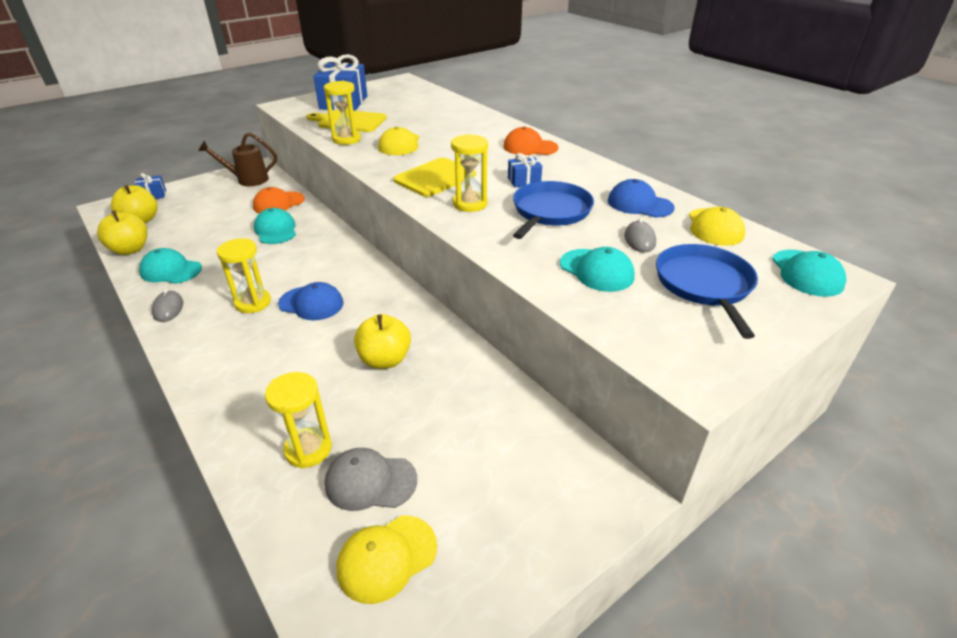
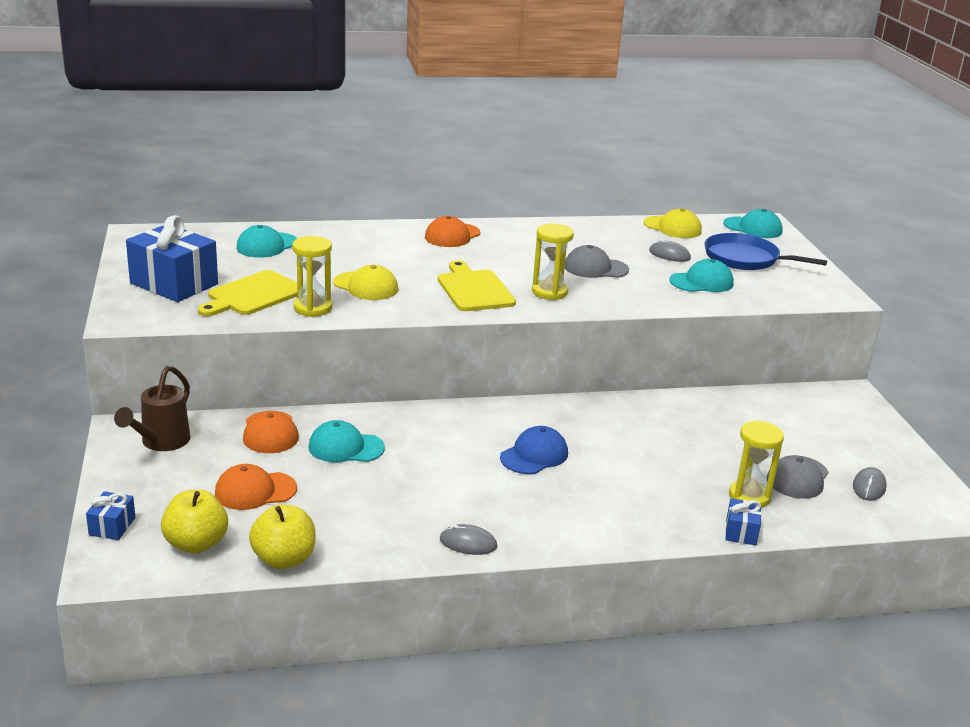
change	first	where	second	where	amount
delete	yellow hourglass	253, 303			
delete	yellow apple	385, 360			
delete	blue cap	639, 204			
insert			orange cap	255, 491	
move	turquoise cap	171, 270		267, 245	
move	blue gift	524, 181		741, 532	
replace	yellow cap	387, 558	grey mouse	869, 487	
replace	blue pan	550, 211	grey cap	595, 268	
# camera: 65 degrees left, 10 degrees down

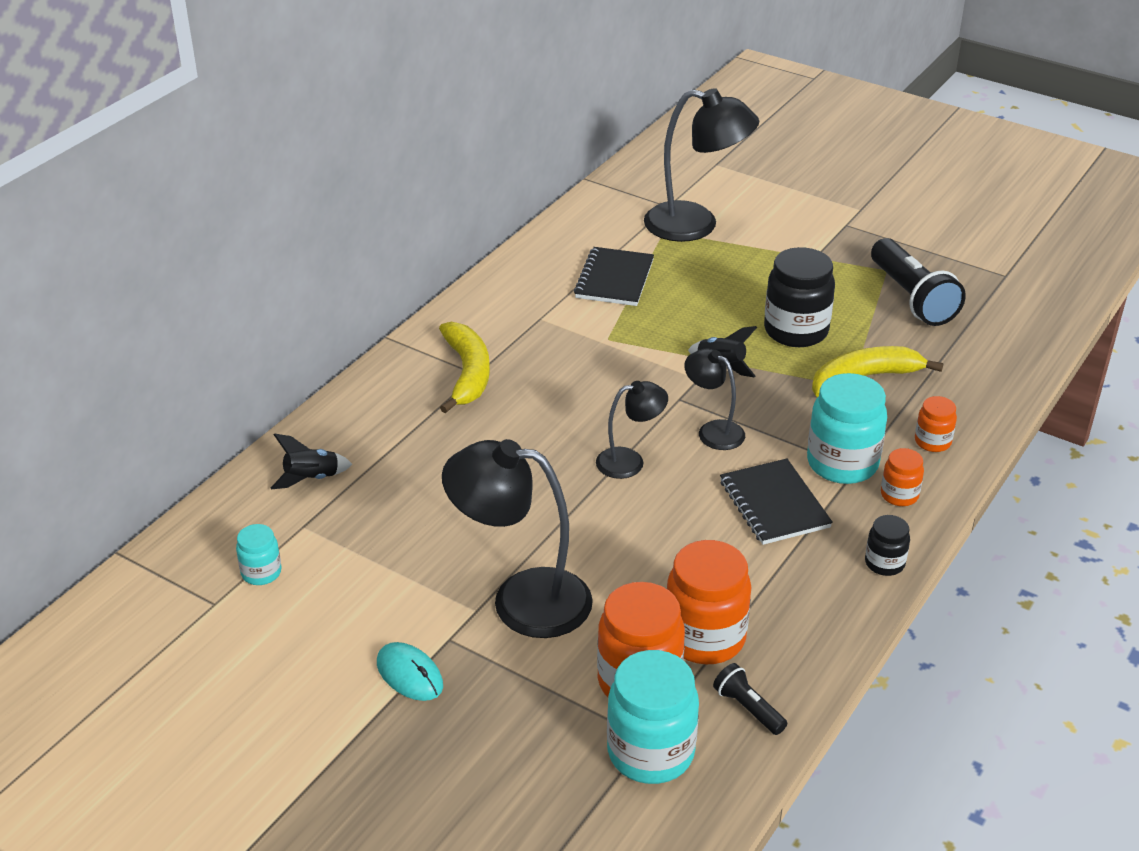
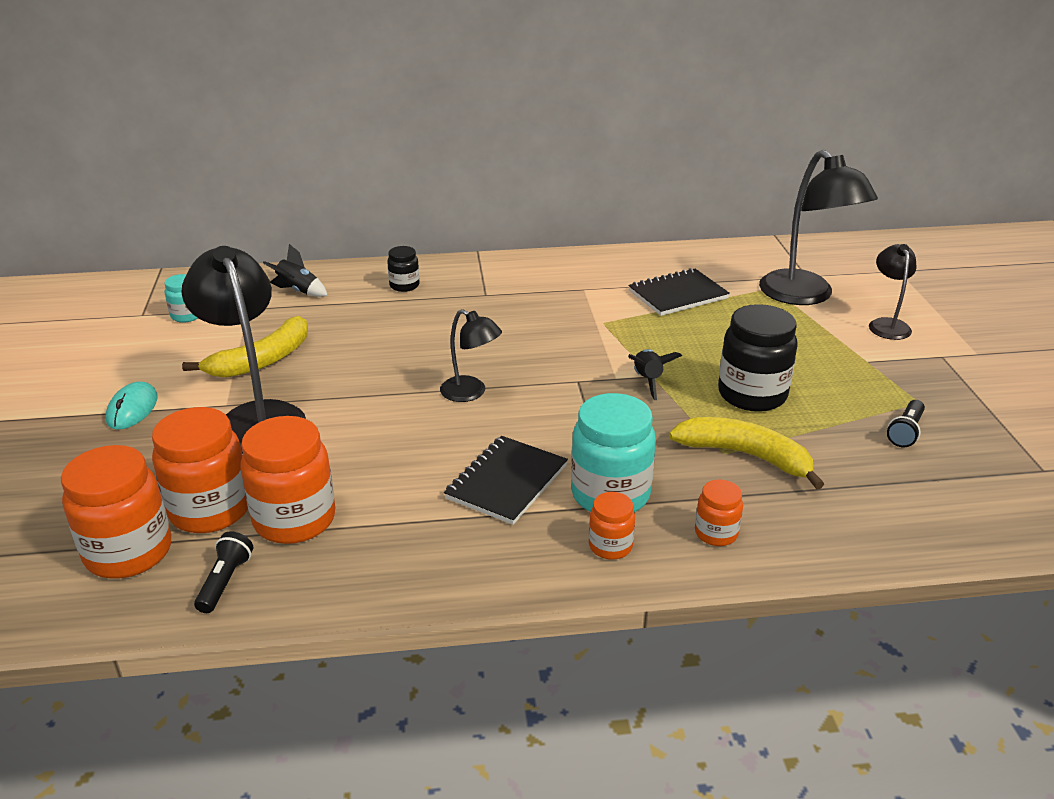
change	first	where	second	where	amount
move	yellow banana	467, 373		262, 360	
move	black lamp	713, 431		887, 324	
move	black jar	884, 563		404, 285	
recolor	turquoise jar	650, 752	orange jar	128, 552	
resize	black flashlight	912, 298		905, 432	x0.49
# camera: 50 degrees right, 5 degrees down

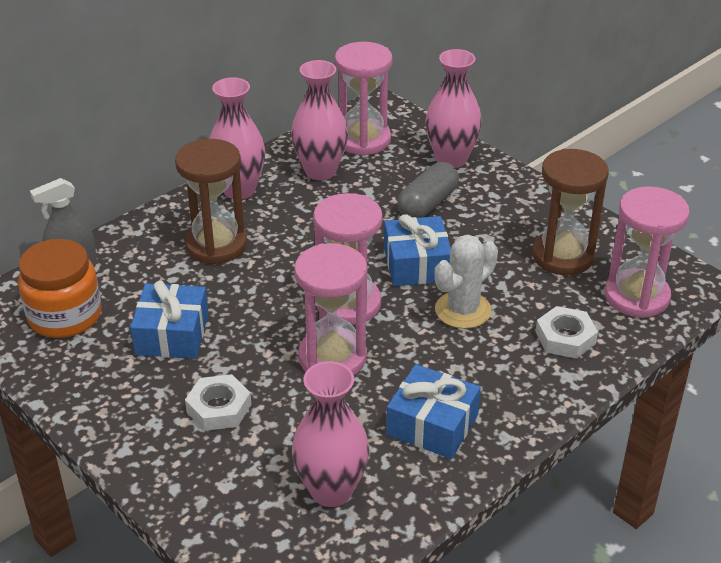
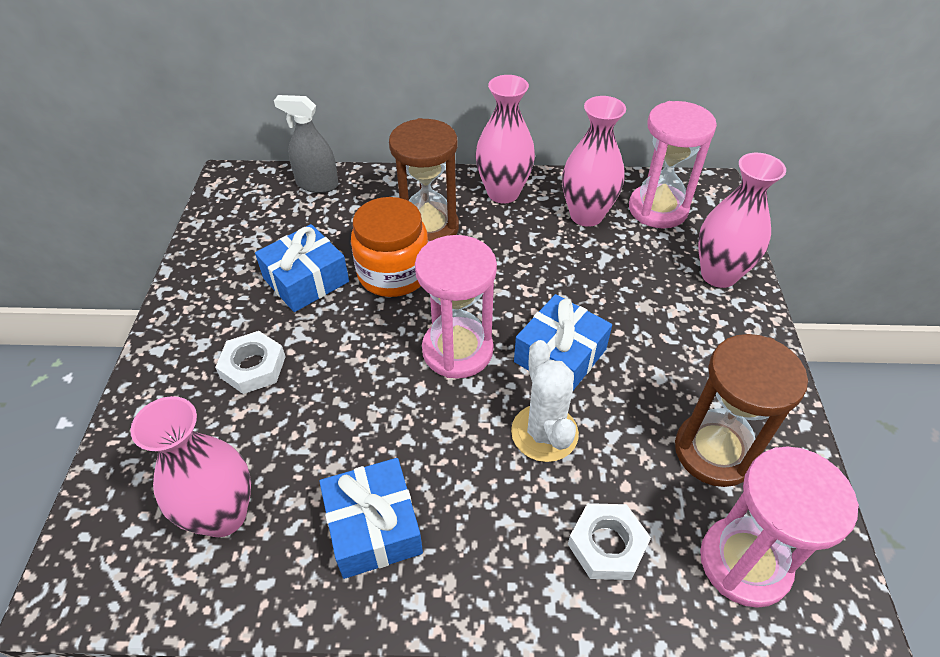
change	first	where	second	where	amount
delete	pink hourglass	332, 357			
delete	grey capsule	427, 204			
move	orange jar	65, 316		393, 273	
rotate	white cactus	463, 310		544, 433	75 degrees clockwise
# camera: 45 degrees right, 10 degrees up

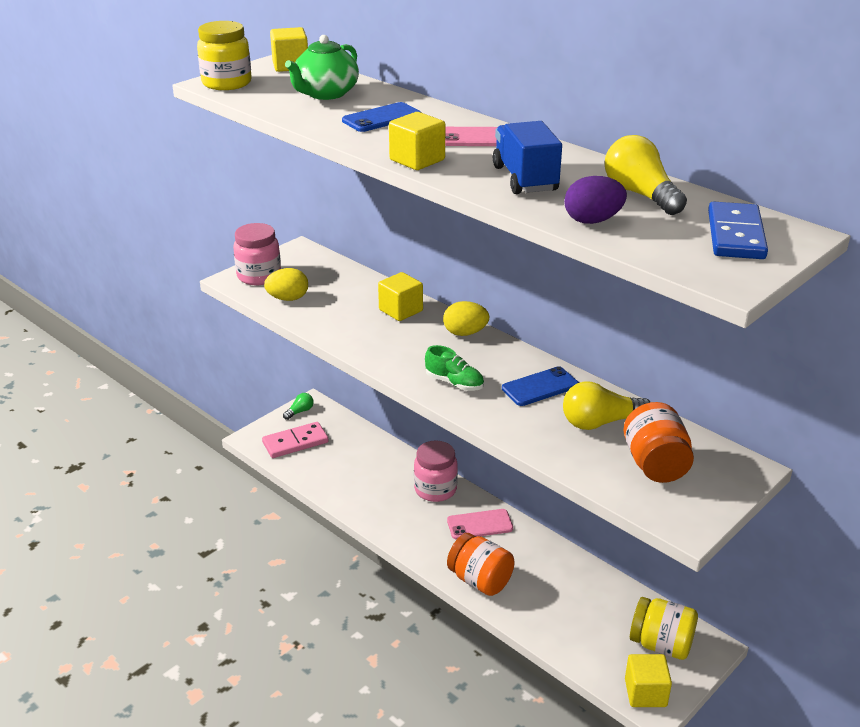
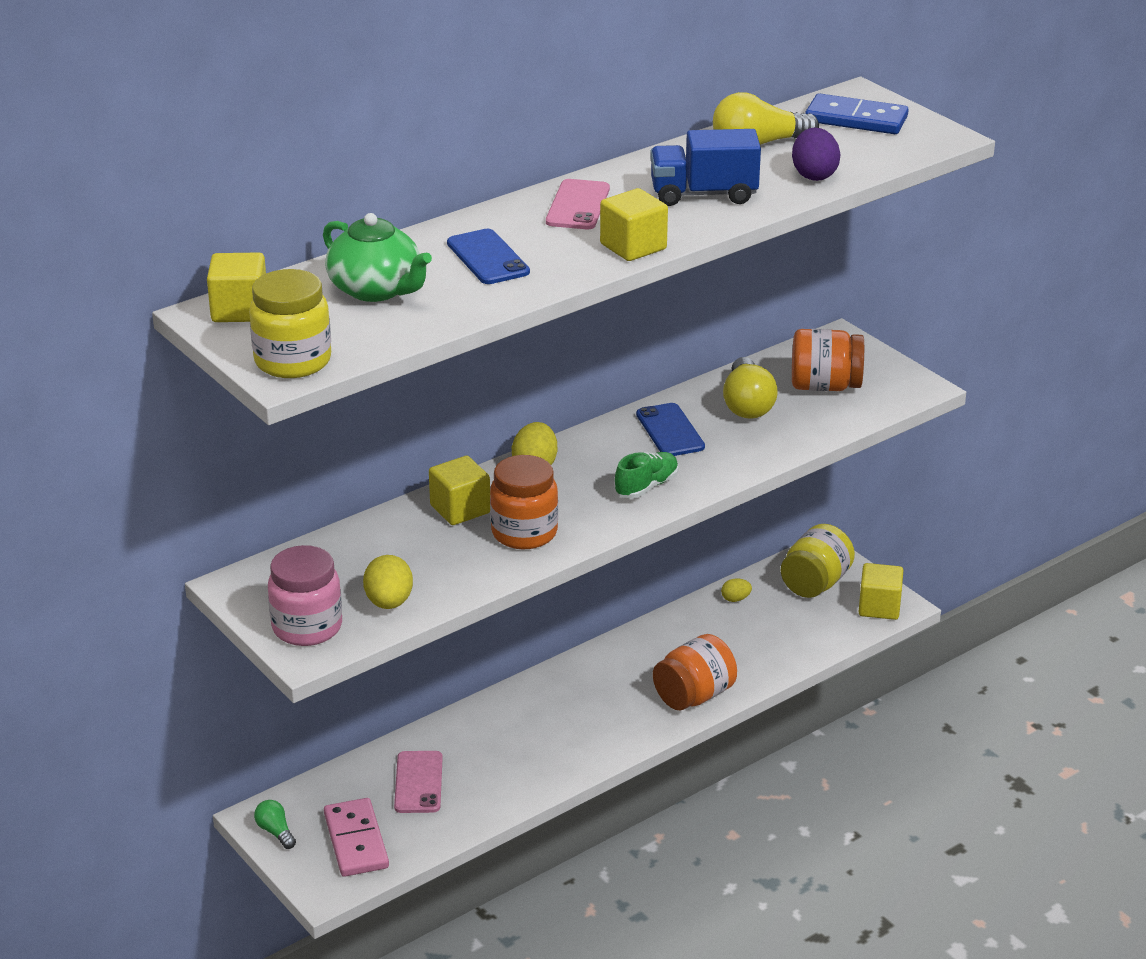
change	first	where	second	where	amount
delete	pink jar	435, 489			
insert			orange jar	524, 533	
insert			yellow egg	735, 599	
move	pink phone	480, 524		418, 782	
# camera: 80 degrees left, 0 degrees up

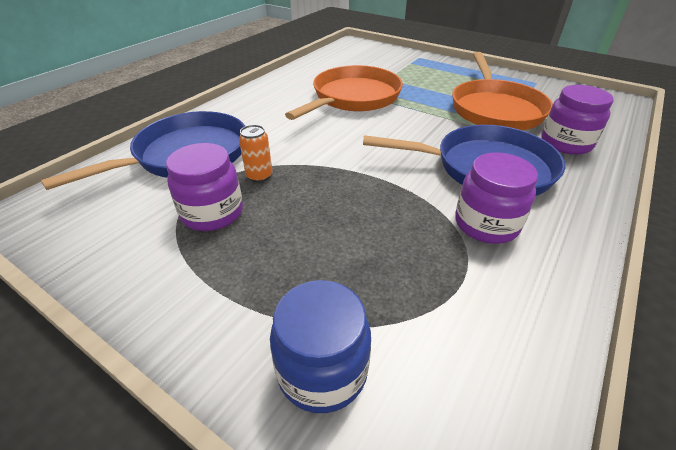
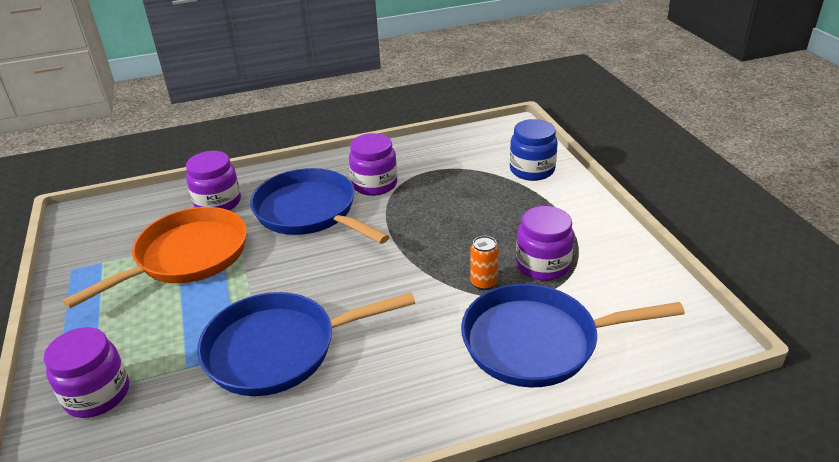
change	first	where	second	where	amount
insert			purple jar	97, 394	
recolor	orange pan	353, 98	blue pan	279, 349	
# camera: 140 degrees left, 5 degrees down

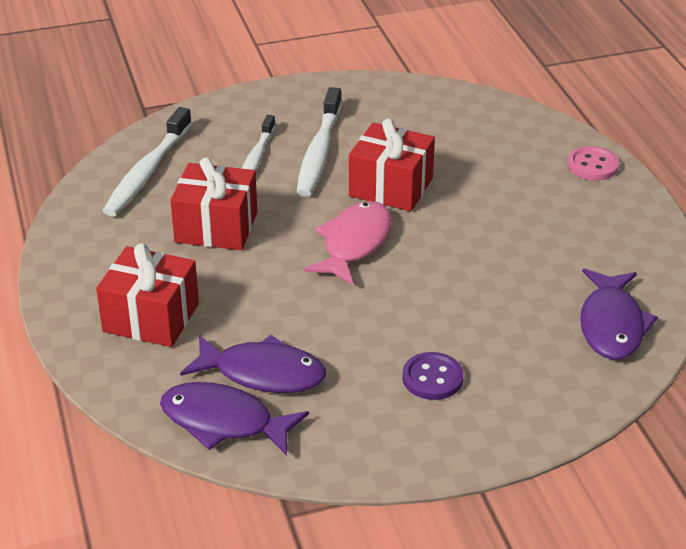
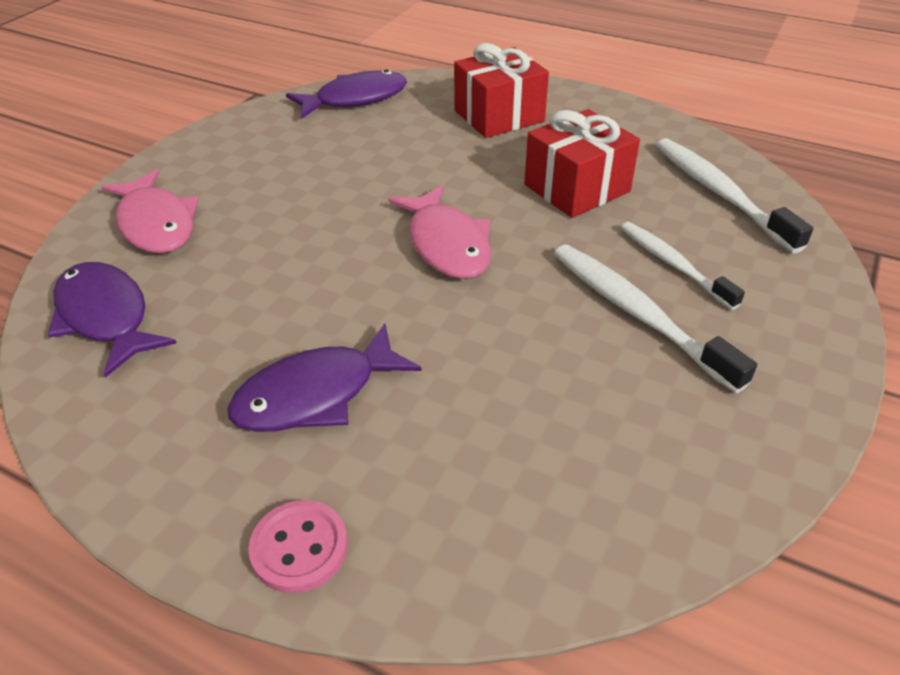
change	first	where	second	where	amount
delete	red gift	391, 187			
delete	purple button	432, 378			
insert			pink fish	156, 224	
move	purple fish	263, 373		316, 394	
# camera: 135 degrees right, 5 degrees up

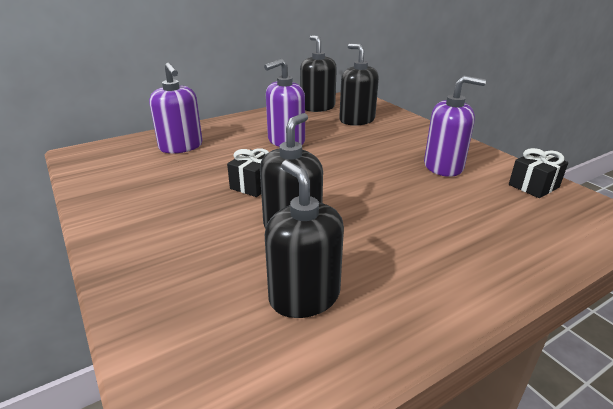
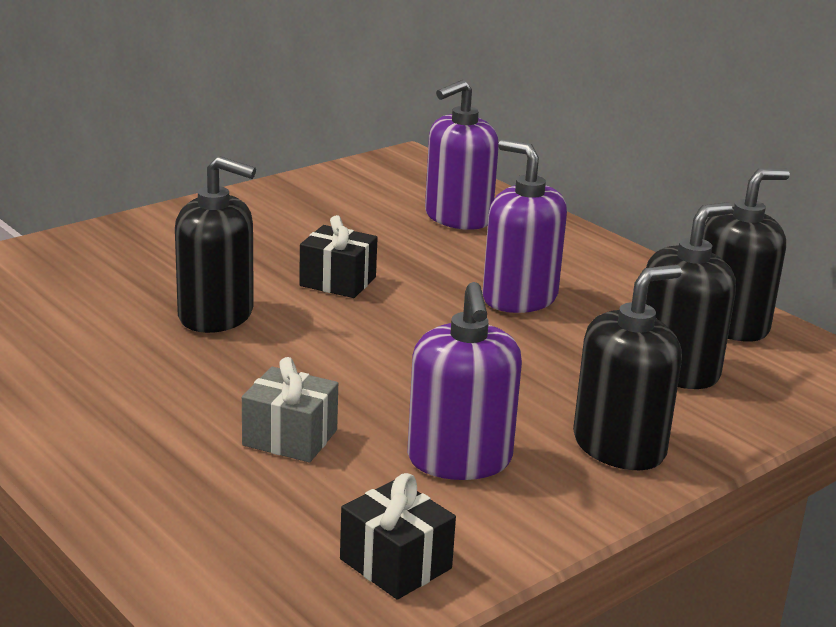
change	first	where	second	where	amount
insert			grey gift	290, 438	
move	black soap dispenser	304, 296		619, 446	
# camera: 80 degrees right, 5 degrees down

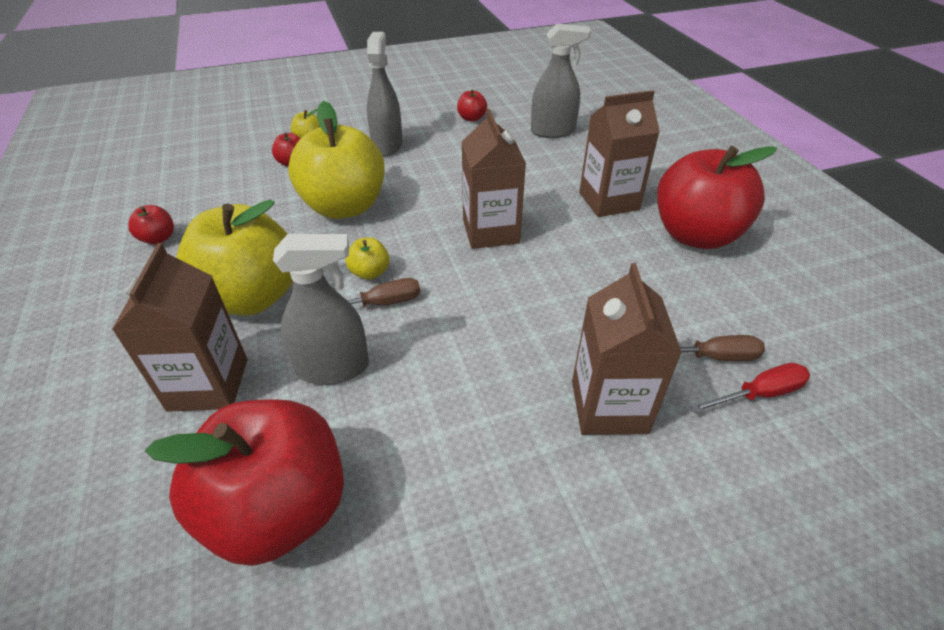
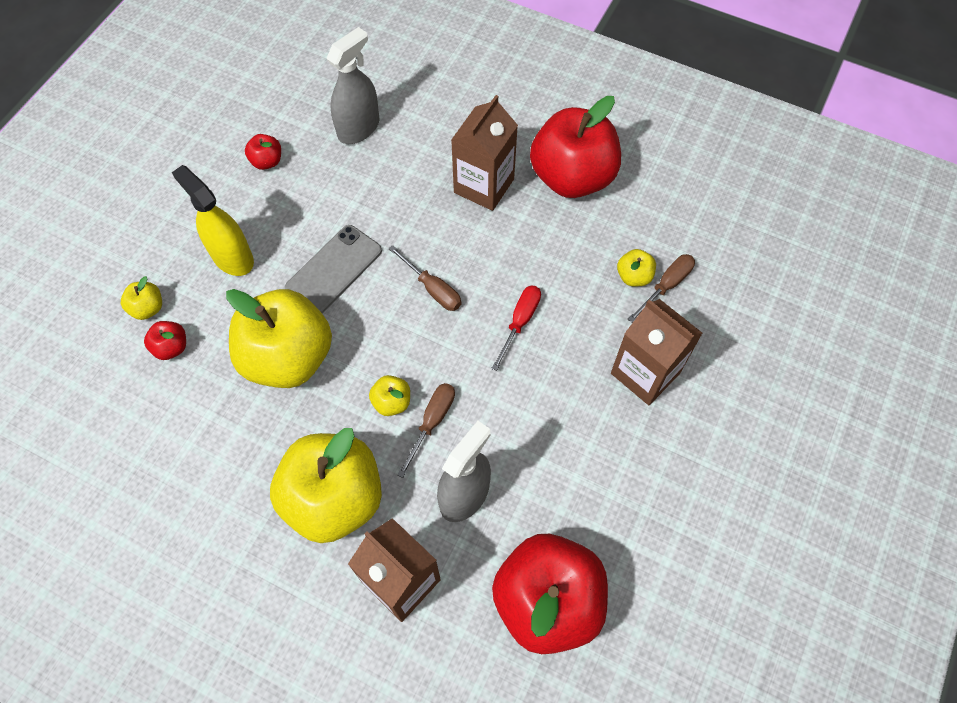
change	first	where	second	where	amount
delete	red apple	158, 238			
insert			grey phone	334, 269	
insert			yellow apple	633, 276	
move	red screwdriver	759, 394		520, 322	
replace	brown carton	490, 231	brown screwdriver	432, 289	
recolor	grey spray bottle	387, 146	yellow spray bottle	232, 257	
# camera: 45 degrees left, 20 degrees up

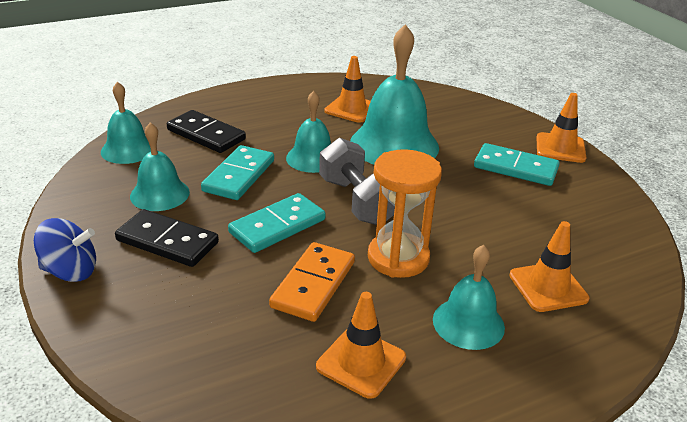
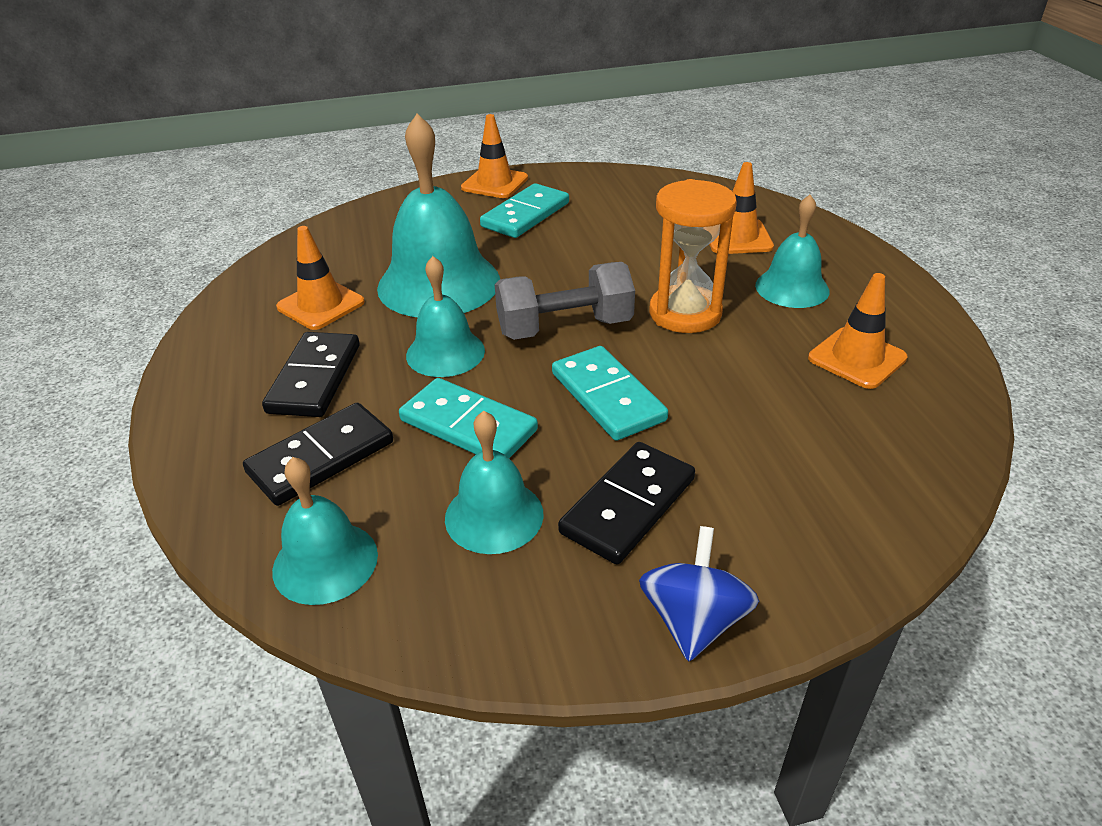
change	first	where	second	where	amount
delete	orange domino	313, 284			
insert			black domino	314, 378	
# camera: 75 degrees left, 5 degrees up

